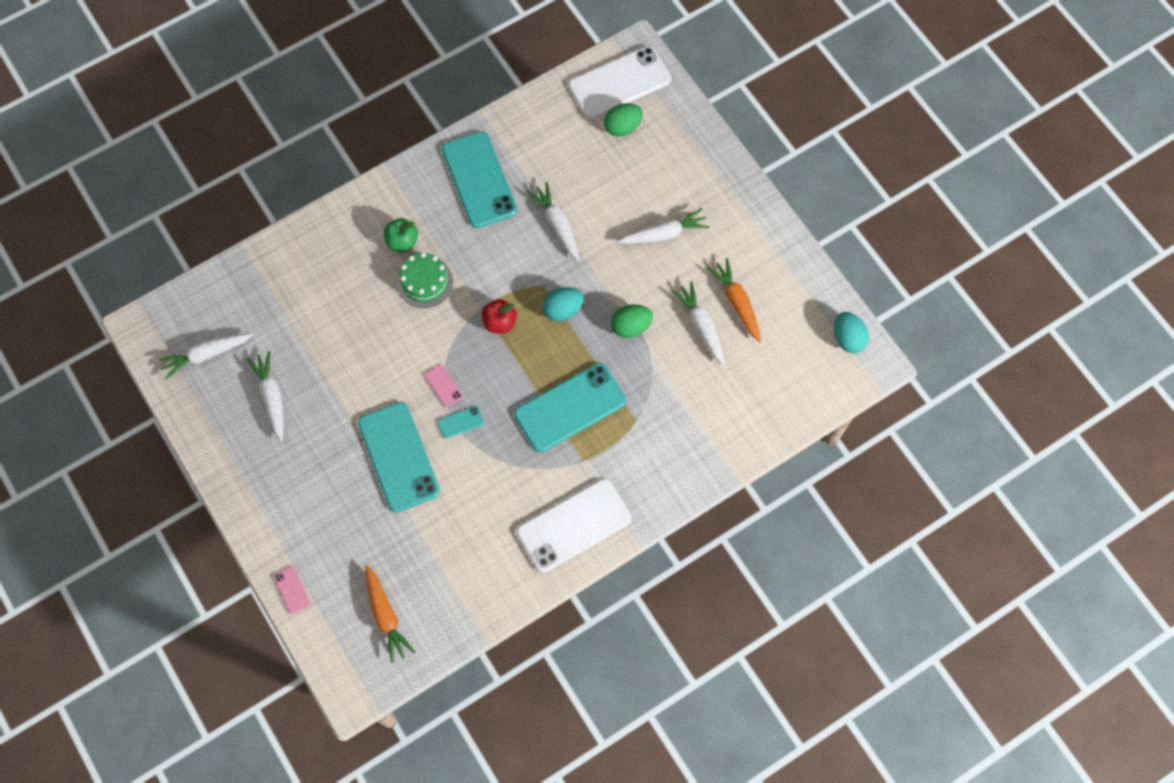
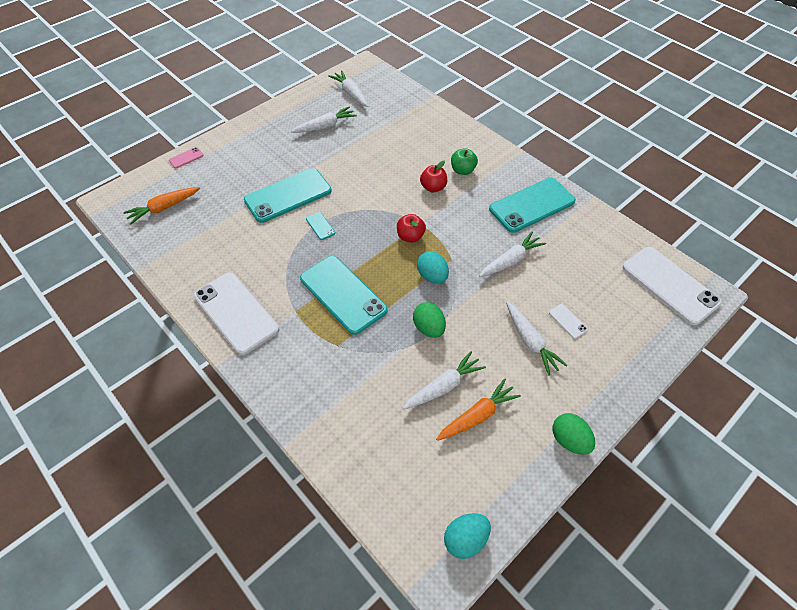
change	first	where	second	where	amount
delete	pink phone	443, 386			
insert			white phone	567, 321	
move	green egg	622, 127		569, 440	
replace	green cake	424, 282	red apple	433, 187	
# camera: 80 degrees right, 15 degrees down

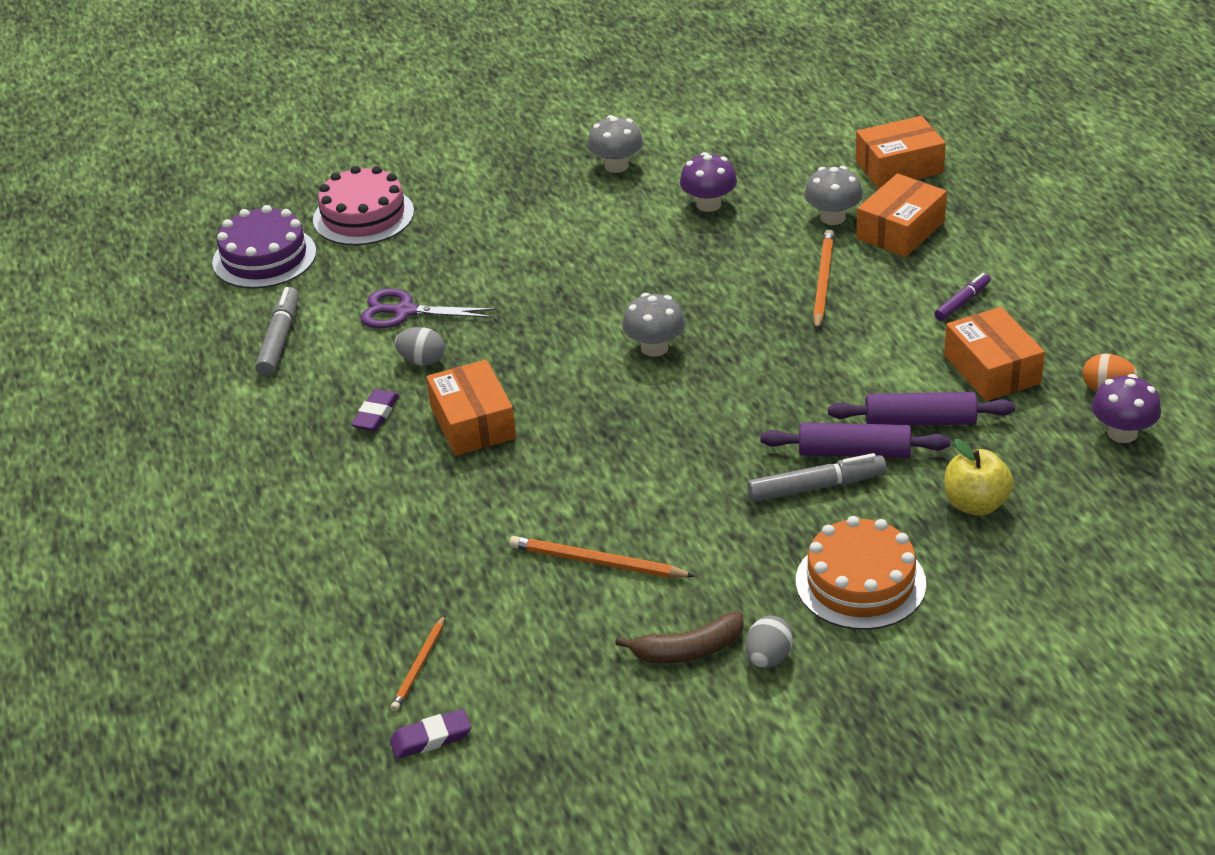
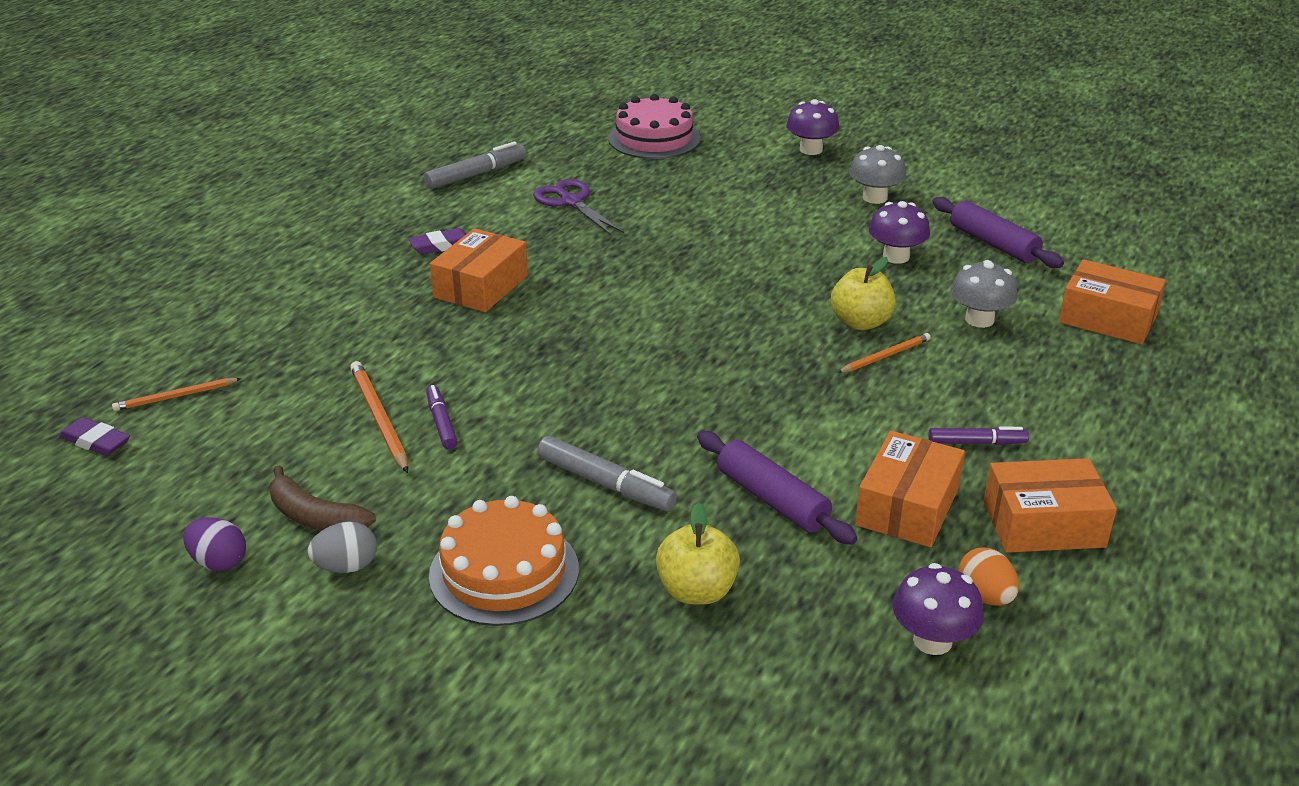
change	first	where	second	where	amount
delete	purple cake	264, 257			
delete	grey egg	422, 361			
delete	grey mushroom	654, 348			
insert			purple egg	219, 562	
insert			purple marker	441, 423	
insert			purple mushroom	811, 150	
insert			yellow apple	860, 322	
move	purple rolling pin	854, 452		993, 244	
move	orange box	900, 230		1043, 524	
resize	orange pencil	823, 282		885, 356	x0.65
# camera: 45 degrees right, 5 degrees down

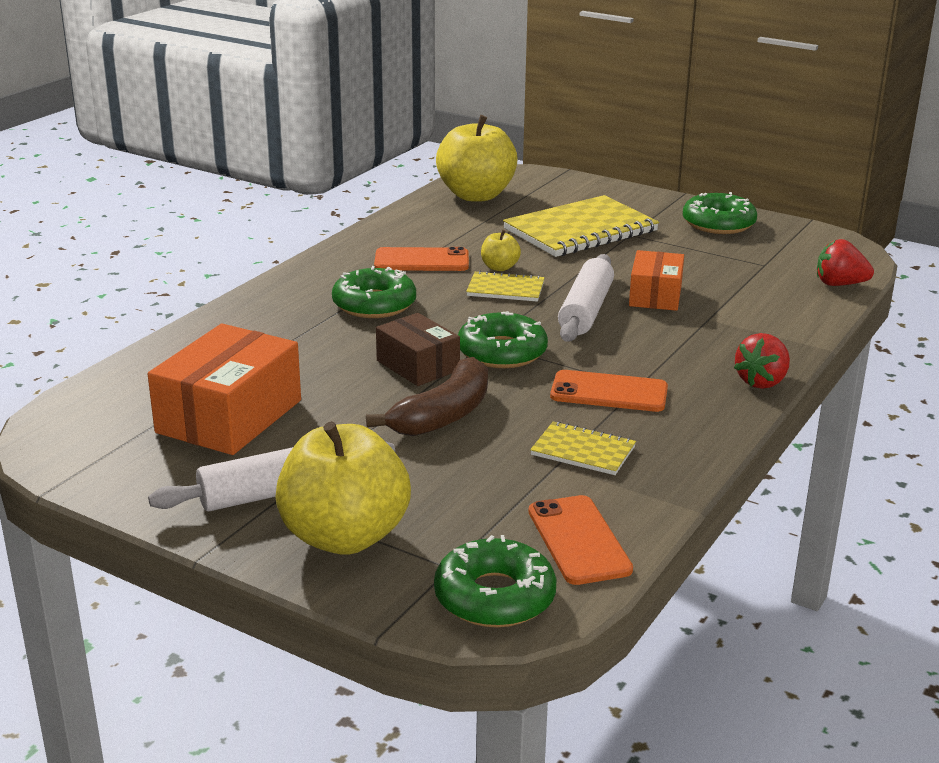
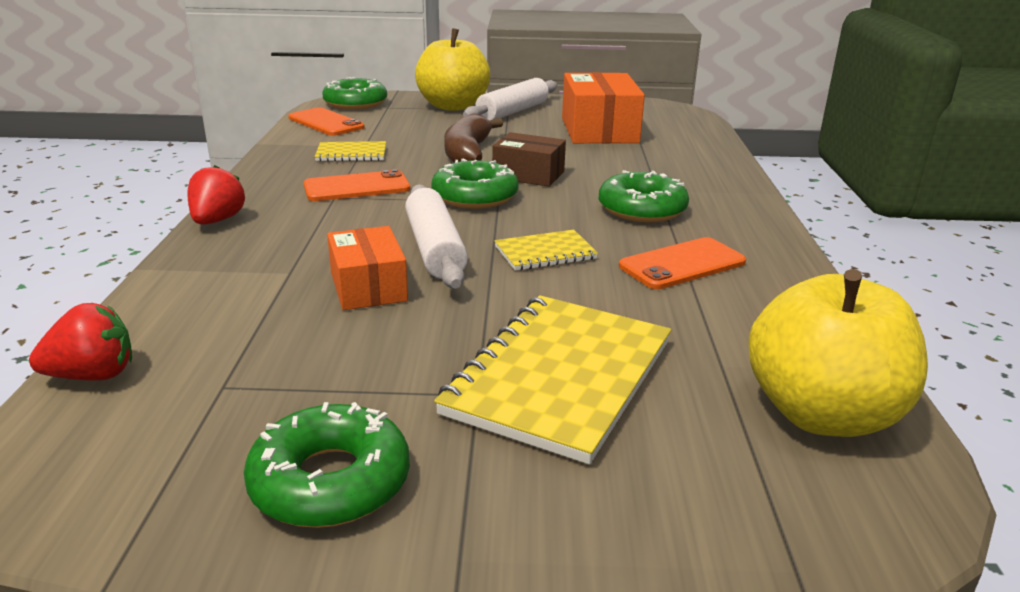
change	first	where	second	where	amount
delete	yellow apple	499, 267			
# camera: 150 degrees right, 0 degrees up

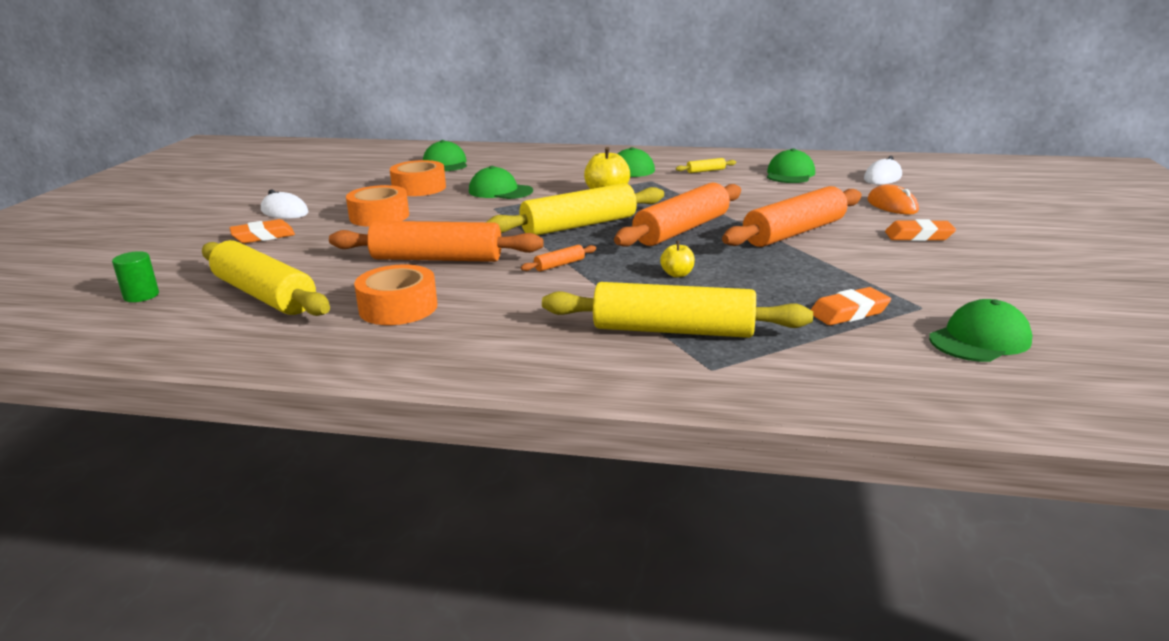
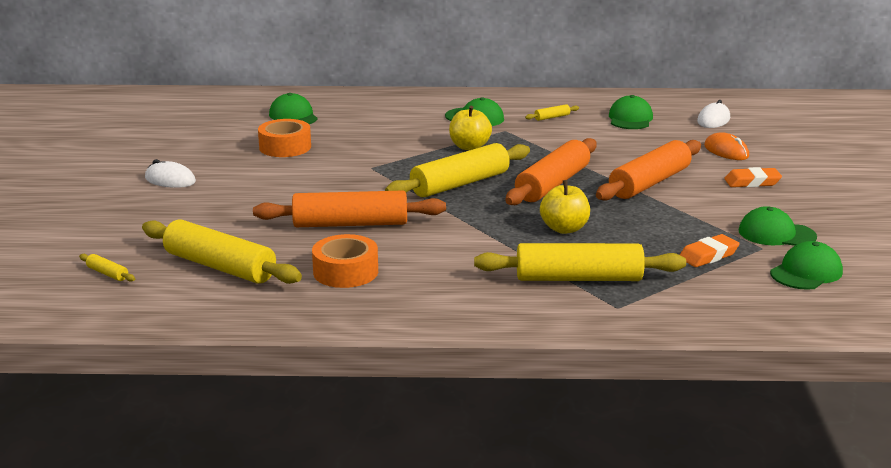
change	first	where	second	where	amount
delete	orange eraser	263, 236			
delete	orange tape	379, 216			
delete	orange rolling pin	559, 265			
move	green cap	500, 191		776, 234	
replace	green cylinder	141, 296	yellow rolling pin	107, 273	
resize	yellow apple	677, 274		564, 229	x1.74
# camera: 10 degrees left, 0 degrees up

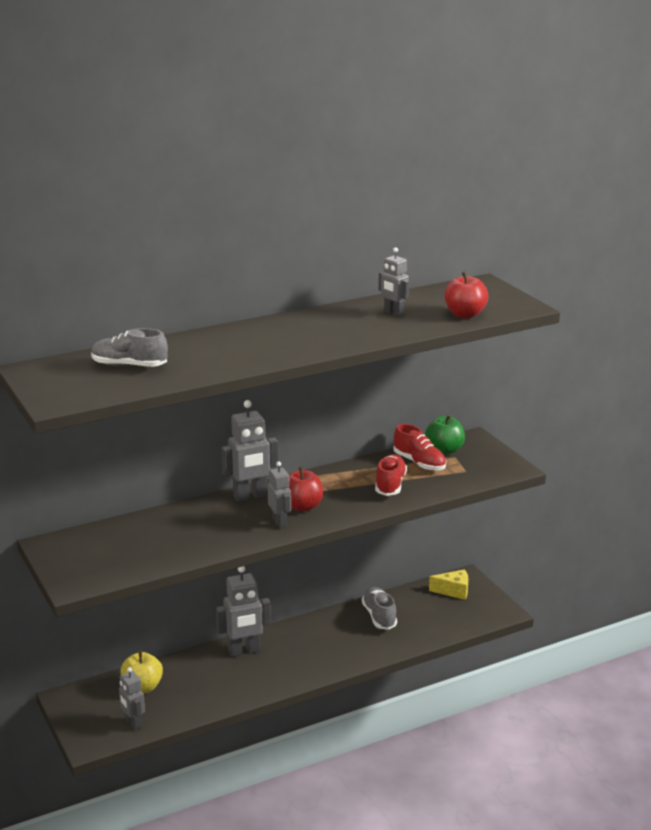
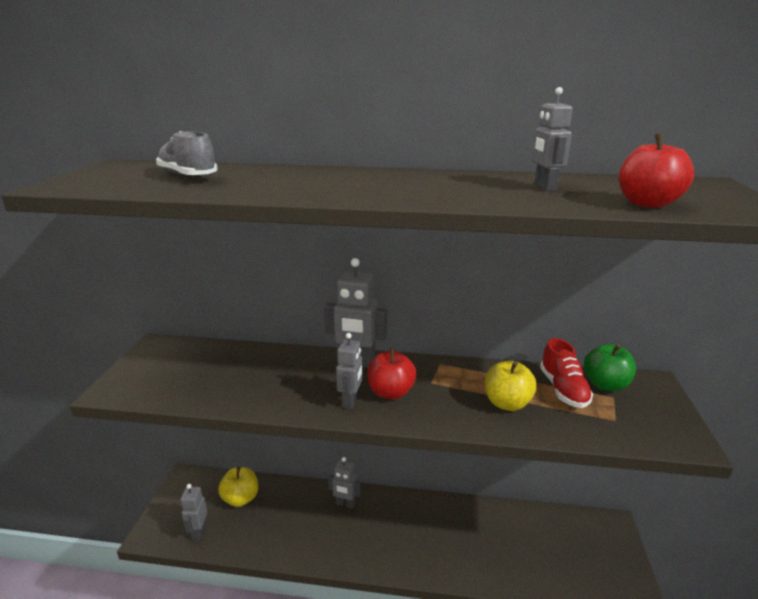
change	first	where	second	where	amount
delete	grey shoe	379, 616			
delete	yellow cheese	453, 591			
replace	red shoe	390, 485	yellow apple	507, 403	
resize	grey robot	244, 651		345, 504	x0.63
# camera: 35 degrees right, 0 degrees up

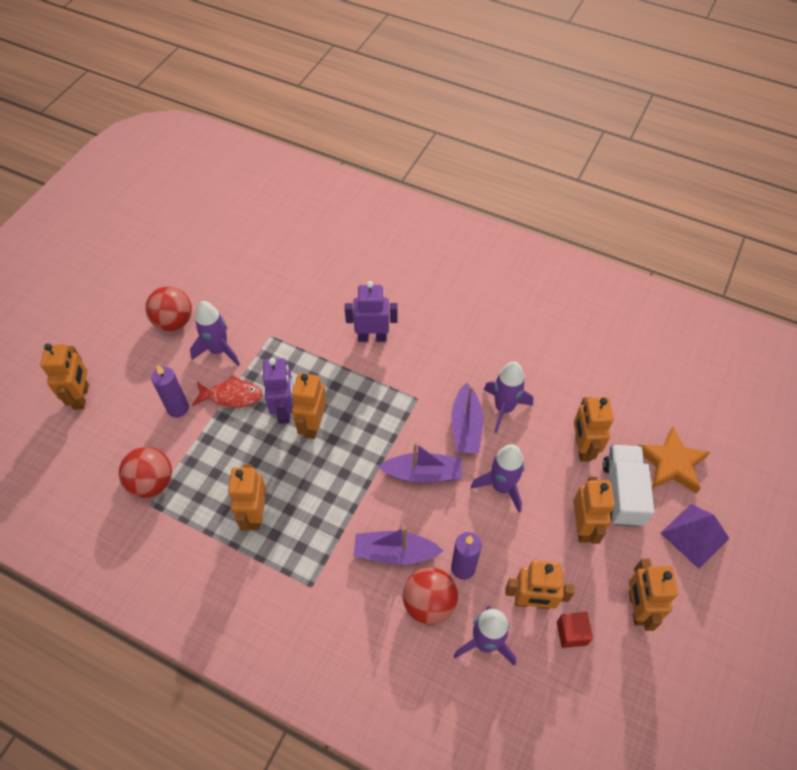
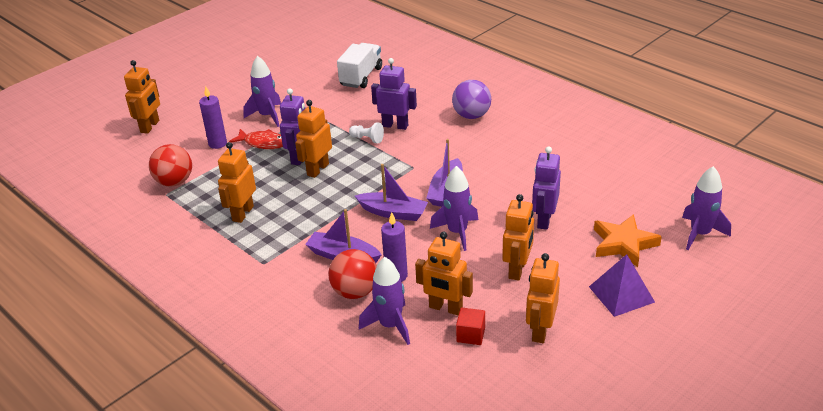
change	first	where	second	where	amount
delete	red ball	174, 322			
insert			white pawn	367, 139	
insert			purple ball	471, 115	
move	purple rocket	504, 408		700, 234	
move	white truck	622, 493		361, 77	
recolor	orange robot	582, 447	purple robot	544, 220	
# camera: 20 degrees right, 20 degrees down

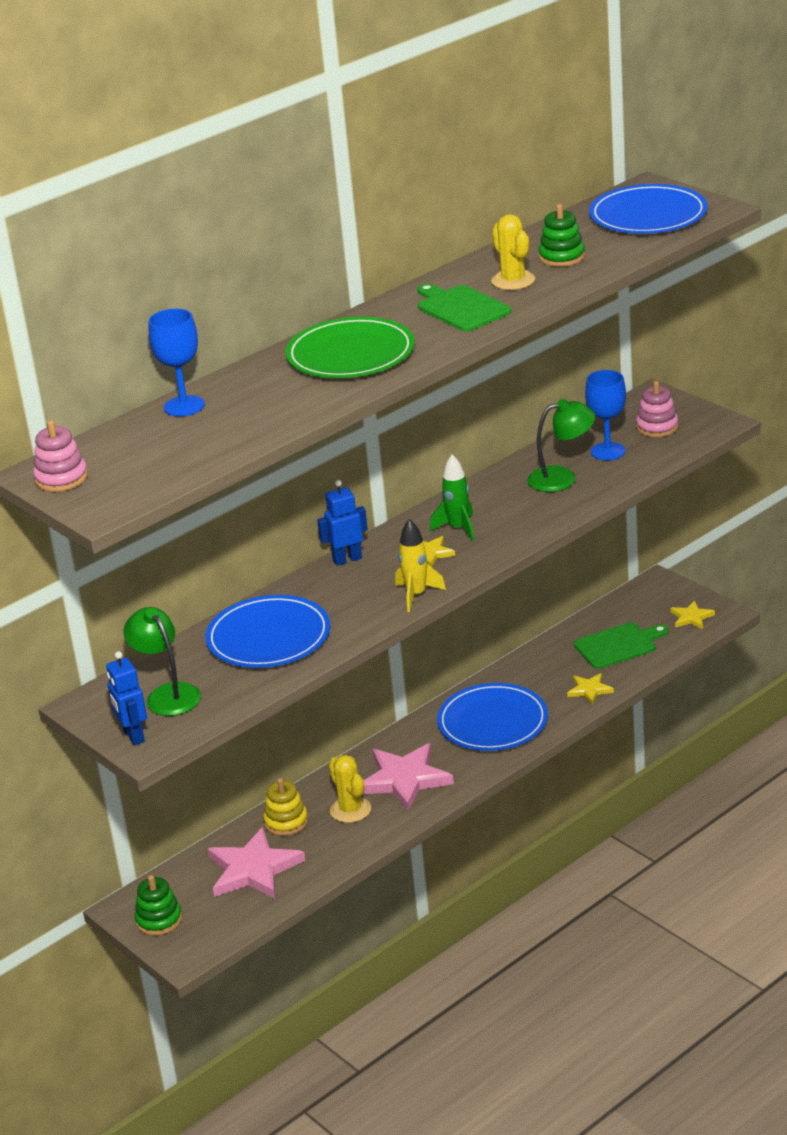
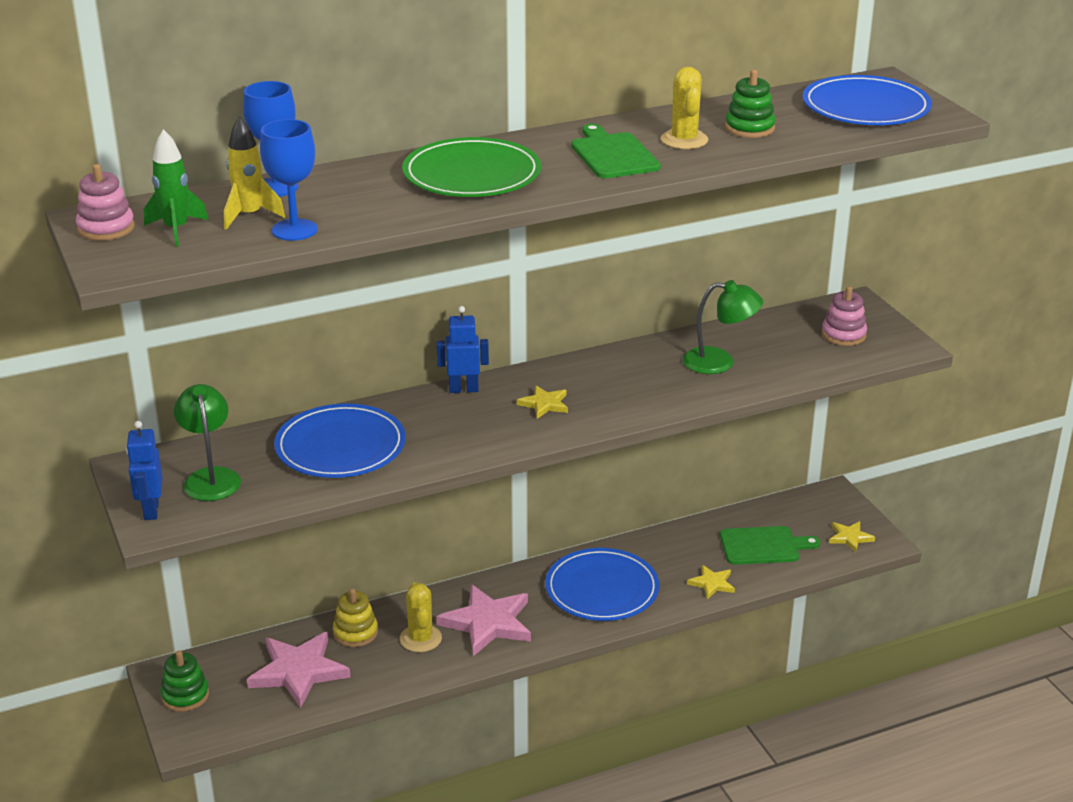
change	first	where	second	where	amount
move	yellow rocket	416, 595		249, 216	
move	green rocket	458, 528		176, 230	
move	blue goblet	608, 451		294, 230	
# camera: 15 degrees right, 0 degrees up

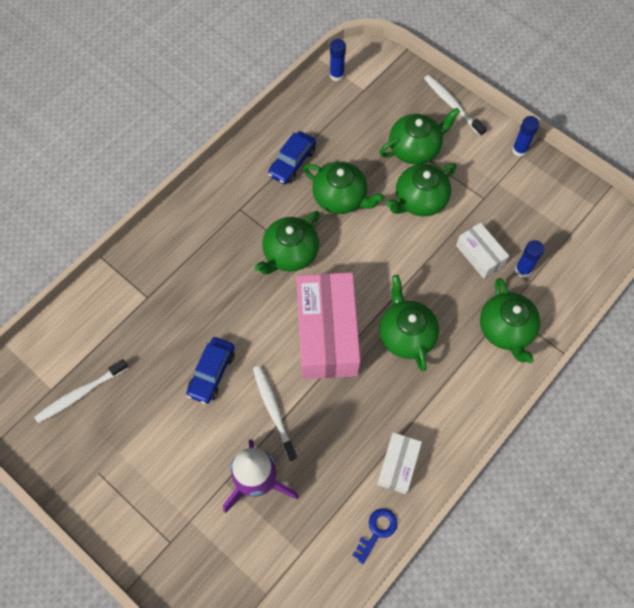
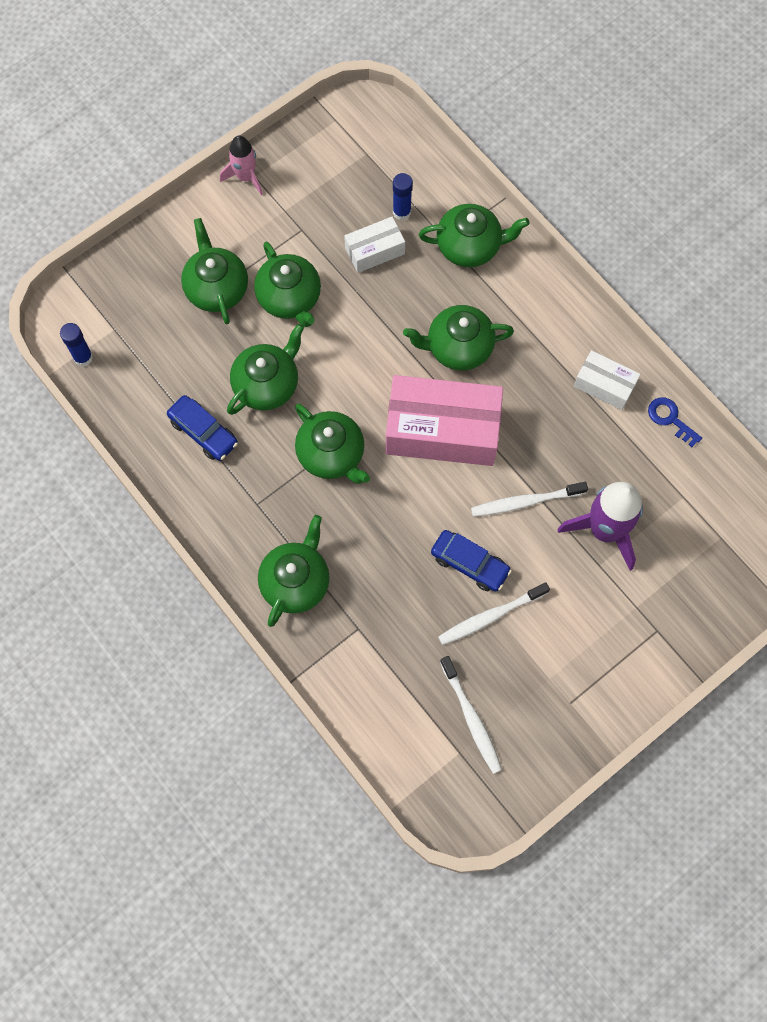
change	first	where	second	where	amount
insert			green teapot	296, 582	
move	white toothbrush	452, 105		491, 616	
replace	blue glue stick	519, 150	pink rocket	245, 177	
# camera: 80 degrees left, 5 degrees up

